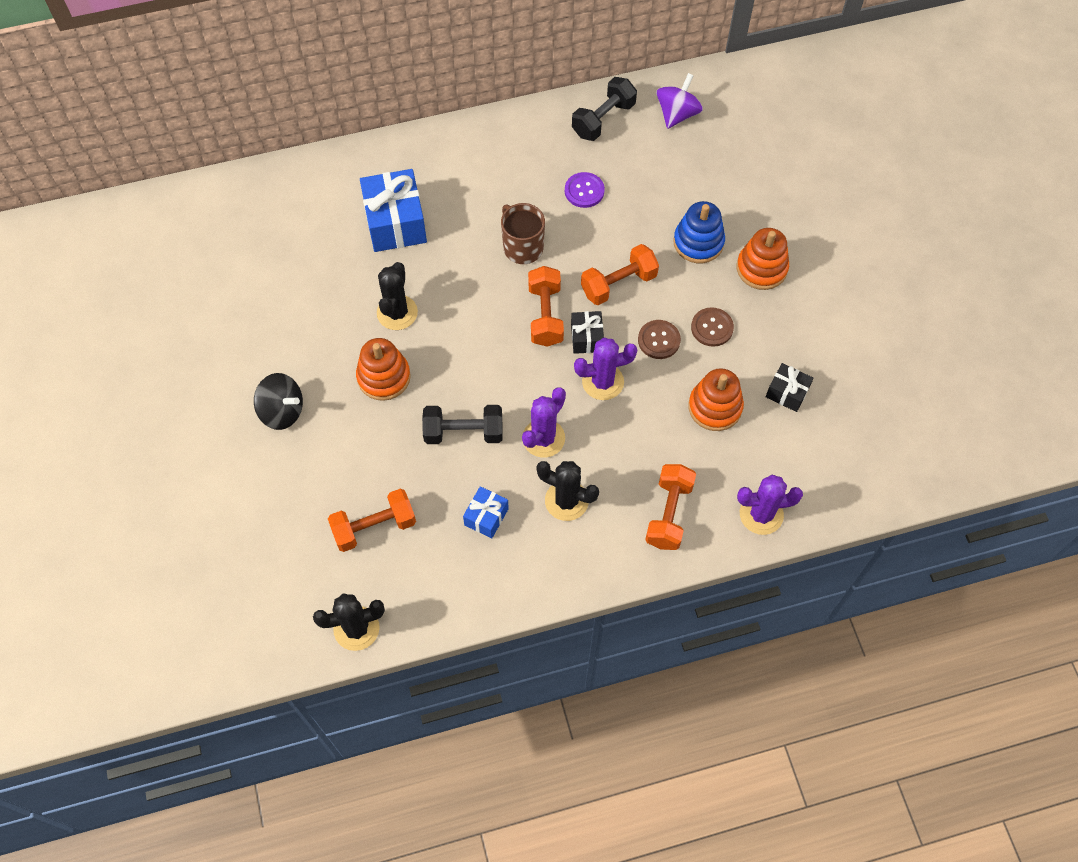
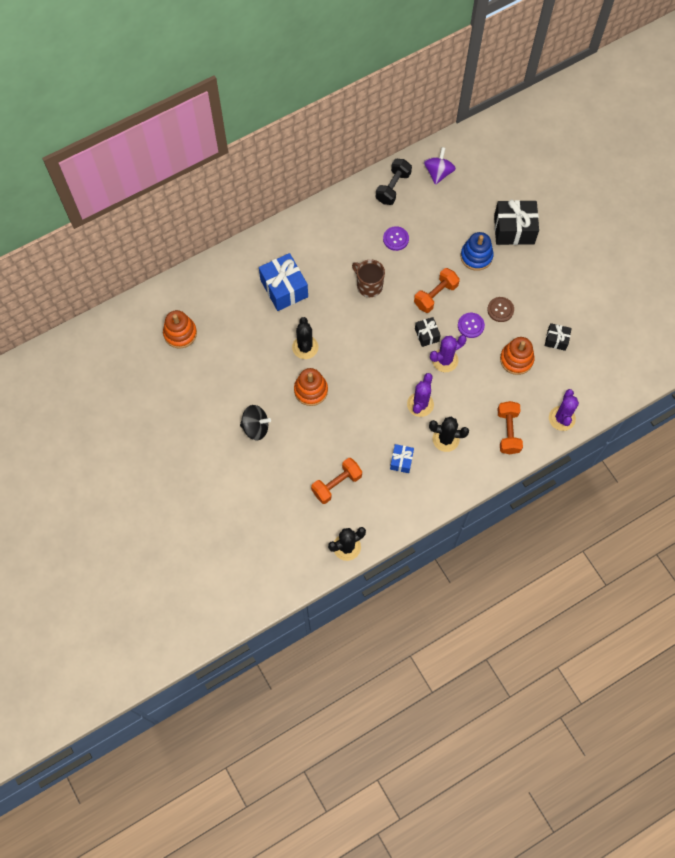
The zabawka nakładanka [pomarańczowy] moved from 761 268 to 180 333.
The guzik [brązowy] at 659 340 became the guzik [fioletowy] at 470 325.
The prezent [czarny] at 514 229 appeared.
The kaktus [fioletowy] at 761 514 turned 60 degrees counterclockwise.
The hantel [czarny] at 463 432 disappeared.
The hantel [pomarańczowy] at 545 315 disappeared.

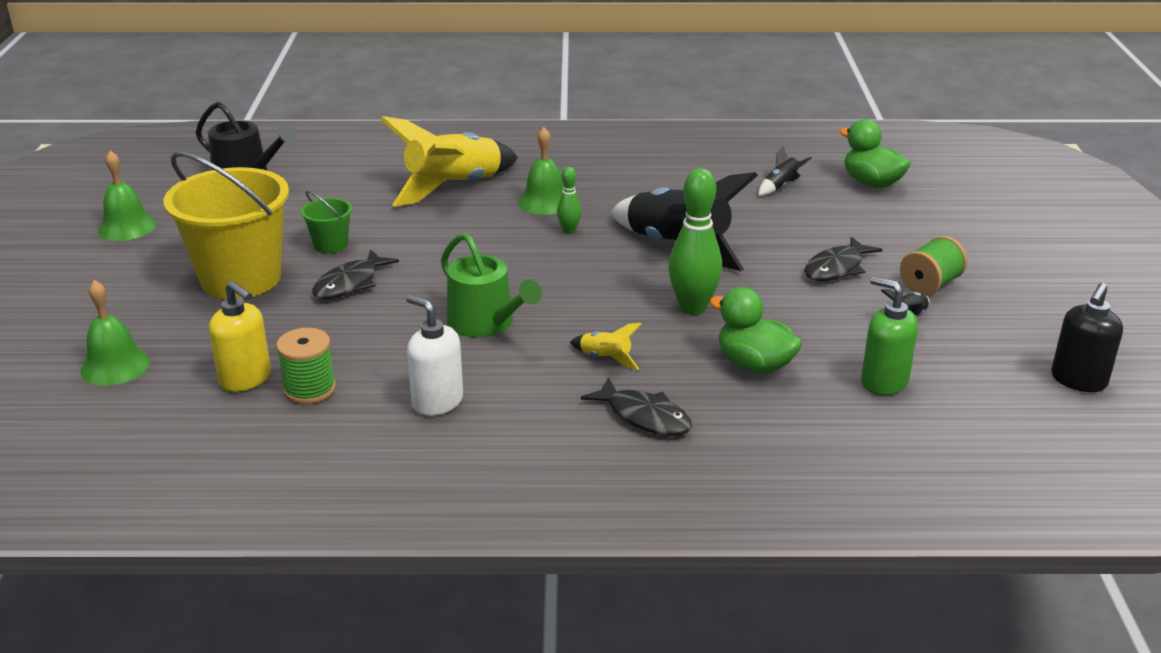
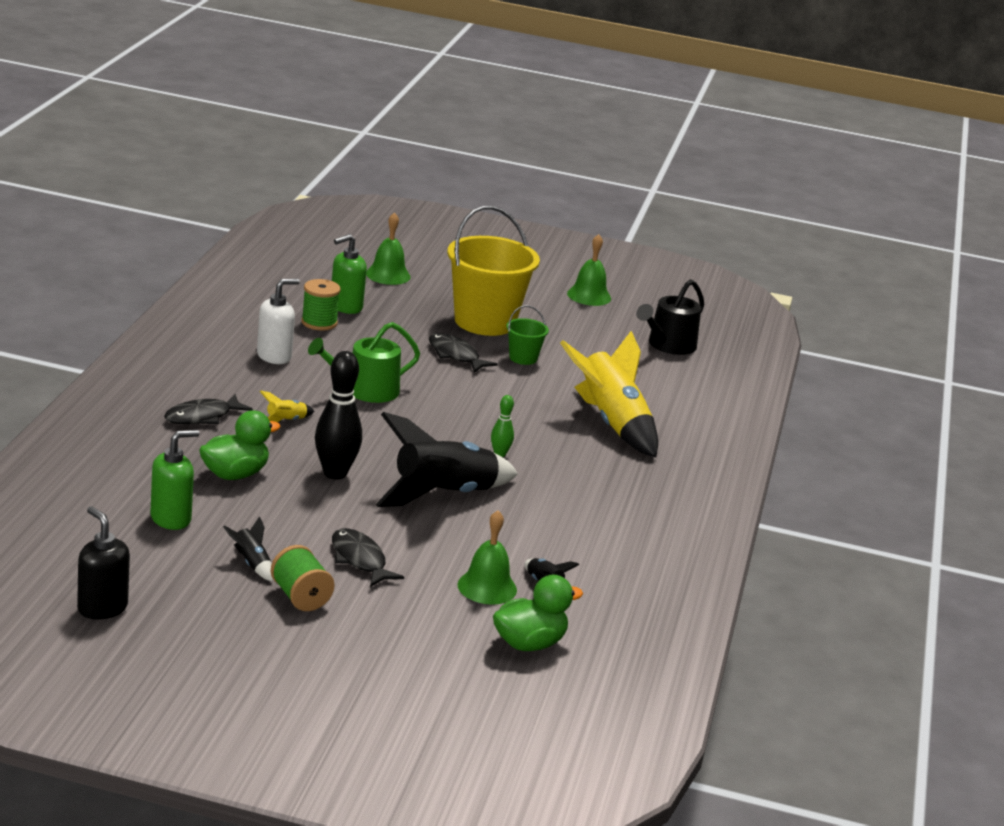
The kręgiel [zielony] at 693 308 became the kręgiel [czarny] at 335 473.
The dozownik mydła [żółty] at 246 379 became the dozownik mydła [zielony] at 345 307.
The dzwonek [zielony] moved from 544 202 to 487 587.

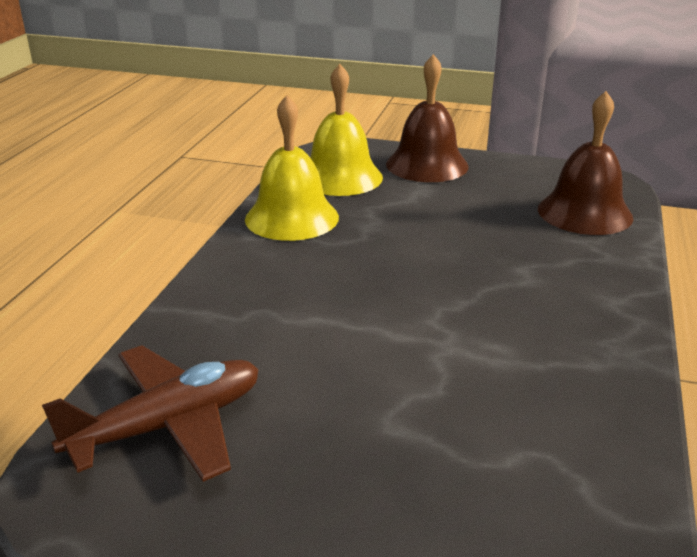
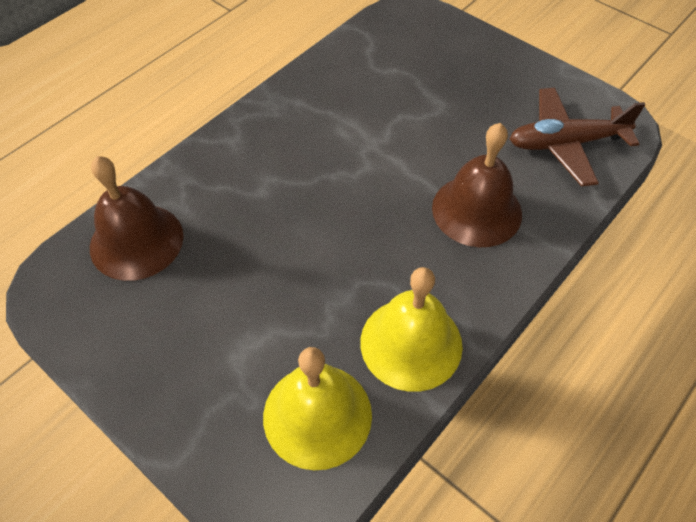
The dzwonek [brązowy] moved from 427 165 to 476 210.

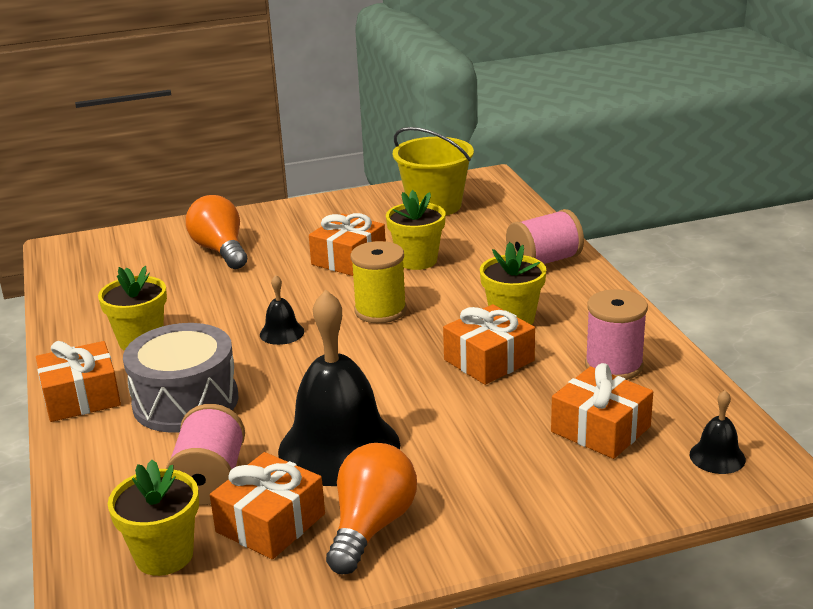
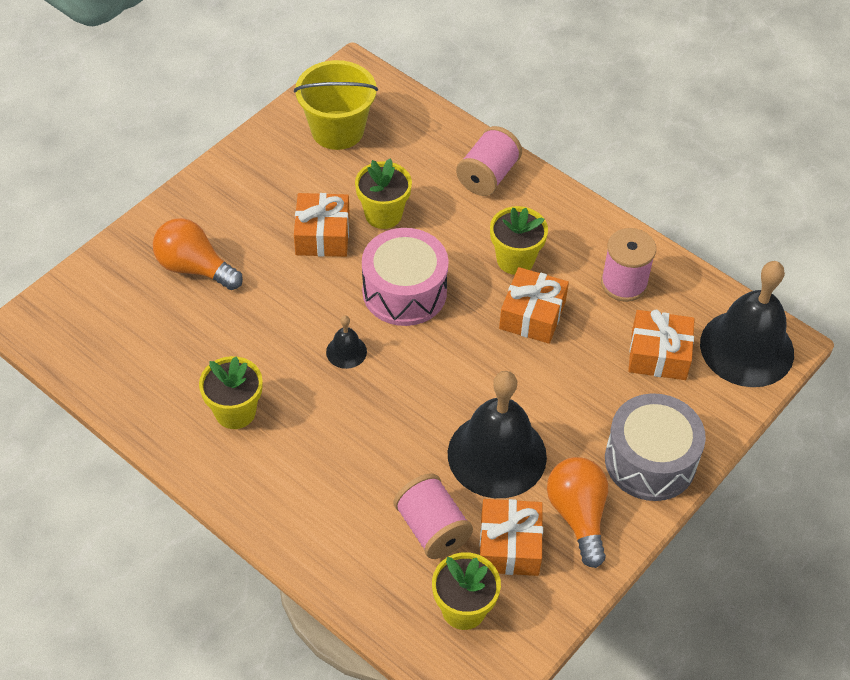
The szpulka [żółty] at 380 311 was replaced by the bęben [różowy] at 404 291.
The bęben [szary] moved from 185 401 to 650 461.
The dzwonek [czarny] at 717 457 changed to 2.32 times the size.
The prezent [pomarańczowy] at 81 397 disappeared.

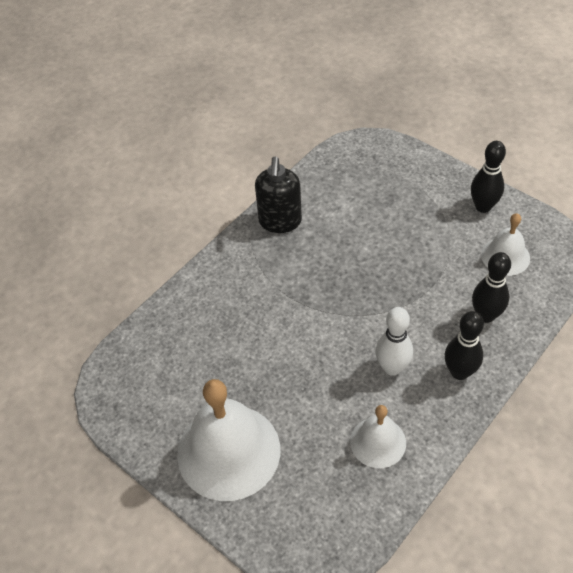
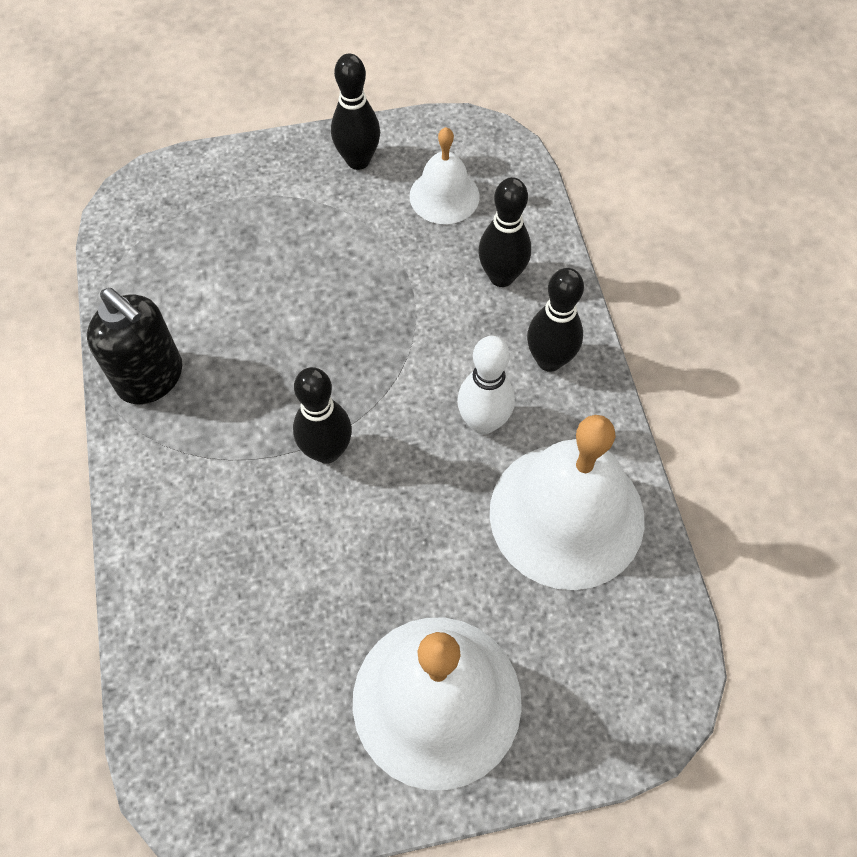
The kręgiel [czarny] at 327 451 appeared.
The dzwonek [biały] at 378 442 changed to 1.86 times the size.

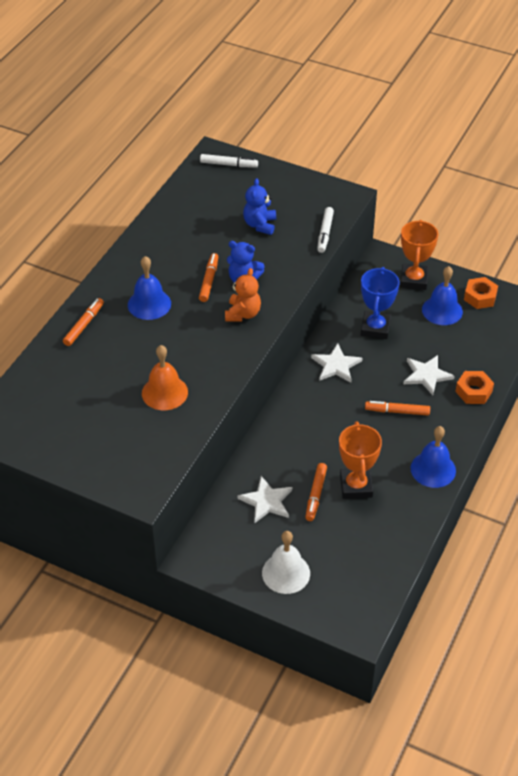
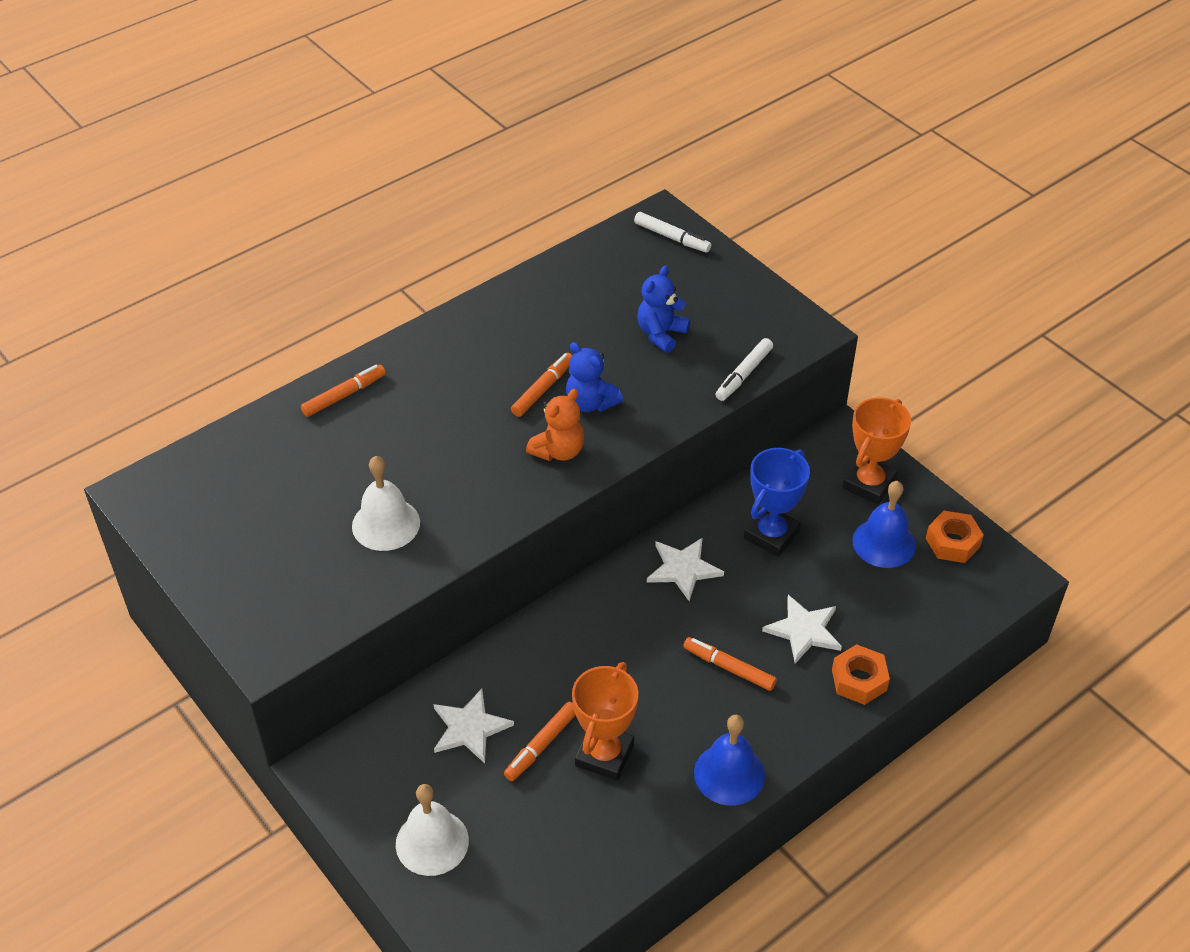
The dzwonek [pomarańczowy] at 164 392 became the dzwonek [biały] at 386 524.
The dzwonek [niebieski] at 149 304 disappeared.

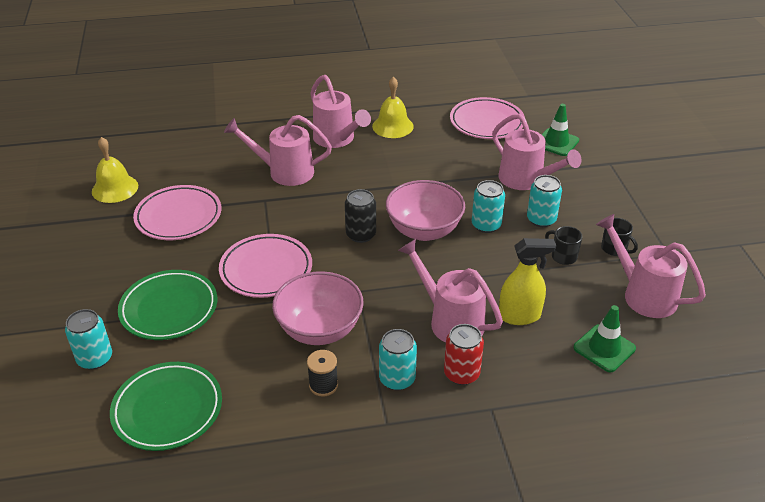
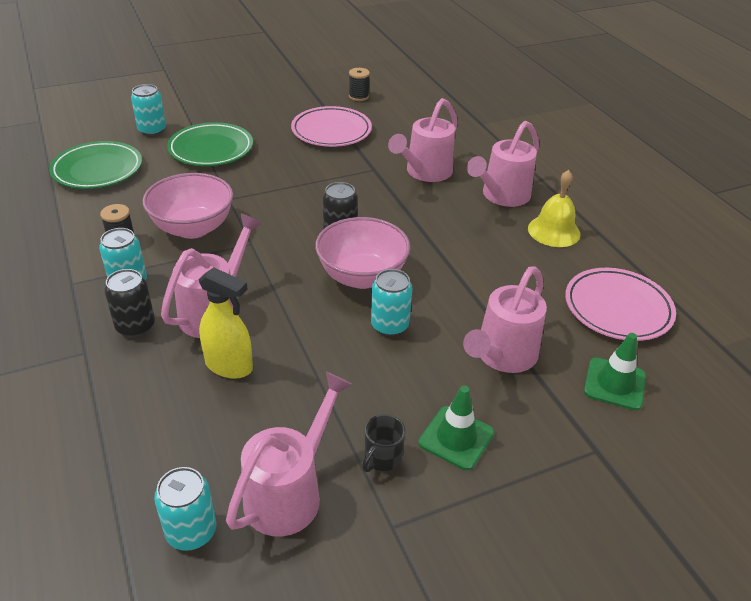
The puszka [czerwony] at 461 374 became the puszka [czarny] at 135 326.
The puszka [turkusowy] moved from 541 219 to 191 531.
The spryskiwacz [żółty] at 519 316 turned 45 degrees counterclockwise.
The dzwonek [żółty] at 115 188 was replaced by the szpulka [czarny] at 358 96.
The konewka [różowy] at 284 172 turned 135 degrees counterclockwise.
The pachołek [zielony] moved from 604 348 to 456 438.
The talerz [różowy] at 266 270 disappeared.
The kubek [czarny] at 563 256 disappeared.

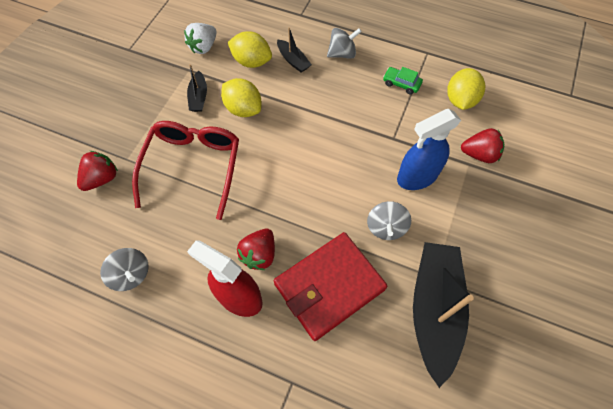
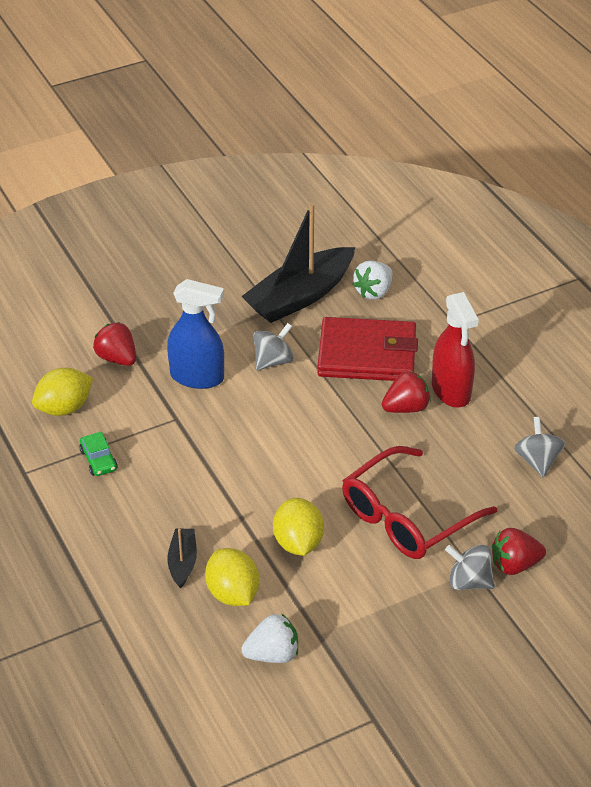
The truskawka [biały] at 374 292 appeared.
The bączek [szary] moved from 342 54 to 469 582.
The łódka [czarny] at 199 97 disappeared.

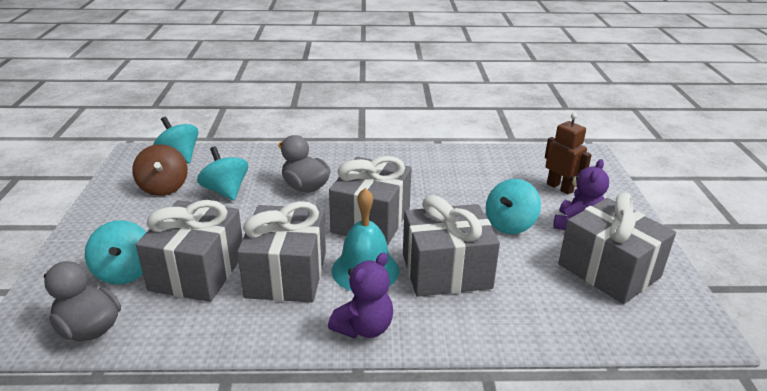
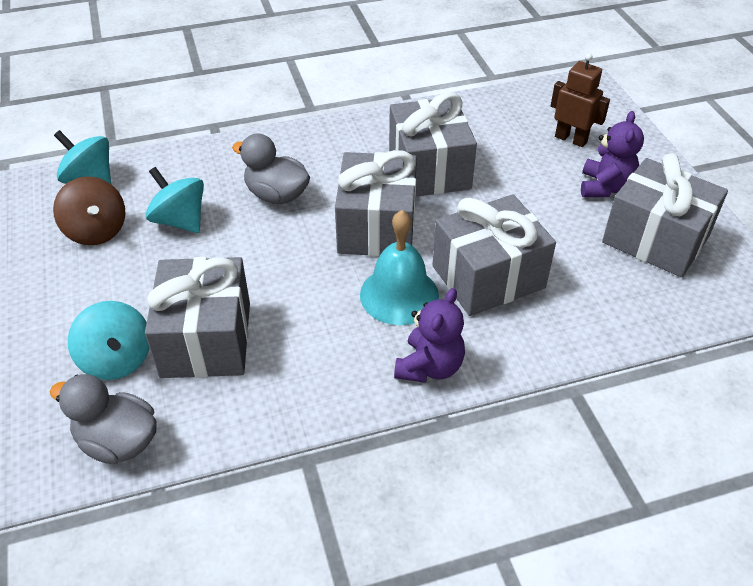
The prezent [szary] moved from 286 274 to 429 169.
The bączek [turkusowy] at 510 224 disappeared.

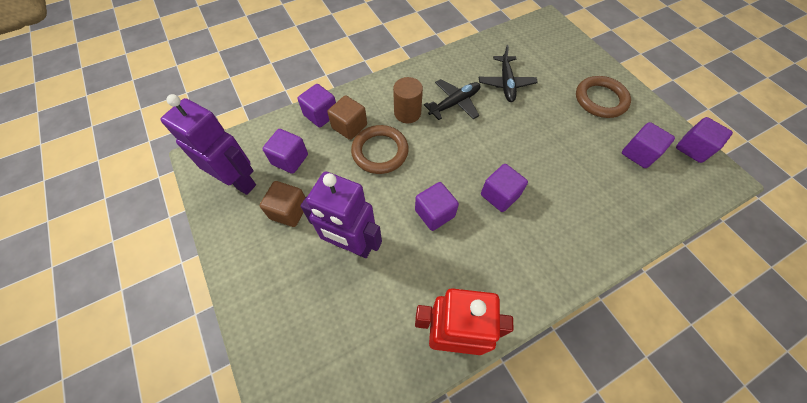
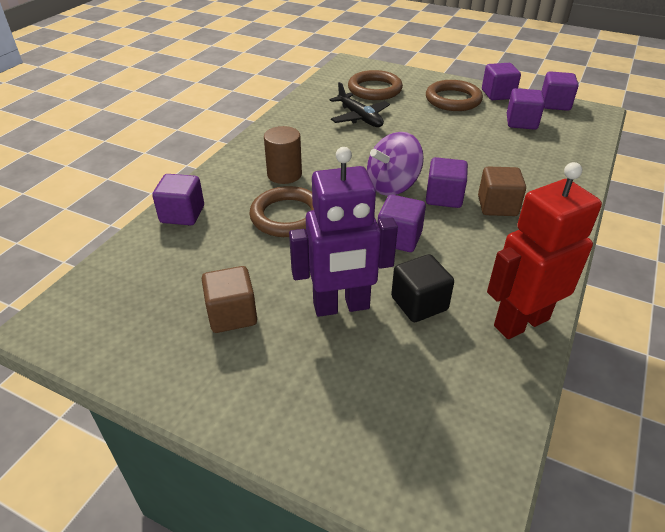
The pierścień [brązowy] at 374 89 appeared.
The bączek [fioletowy] at 392 185 appeared.
The sześcian [czarny] at 419 303 appeared.
The sześcian [brązowy] moved from 349 126 to 497 206.
The sześcian [fioletowy] moved from 290 159 to 498 94.
The robot [fioletowy] at 239 181 disappeared.
The samolot [czarny] at 455 103 disappeared.

